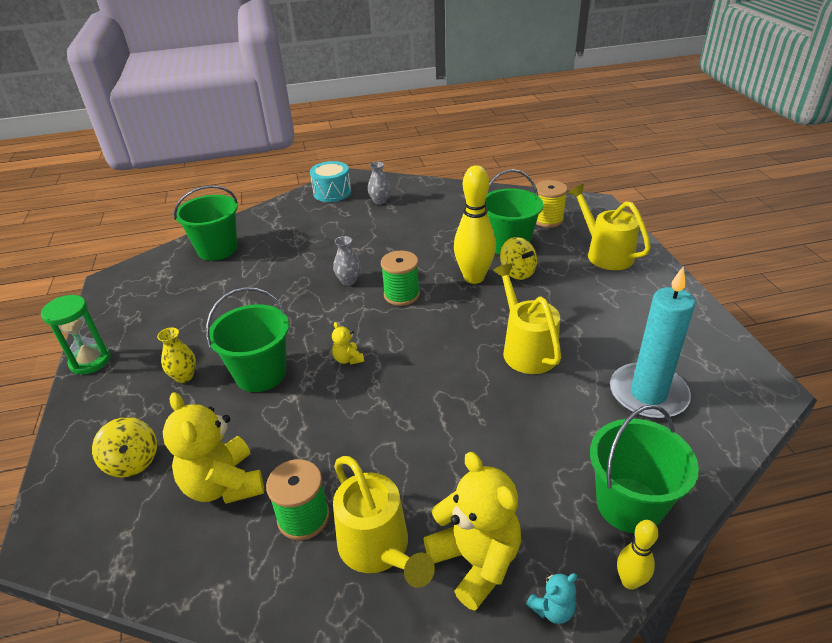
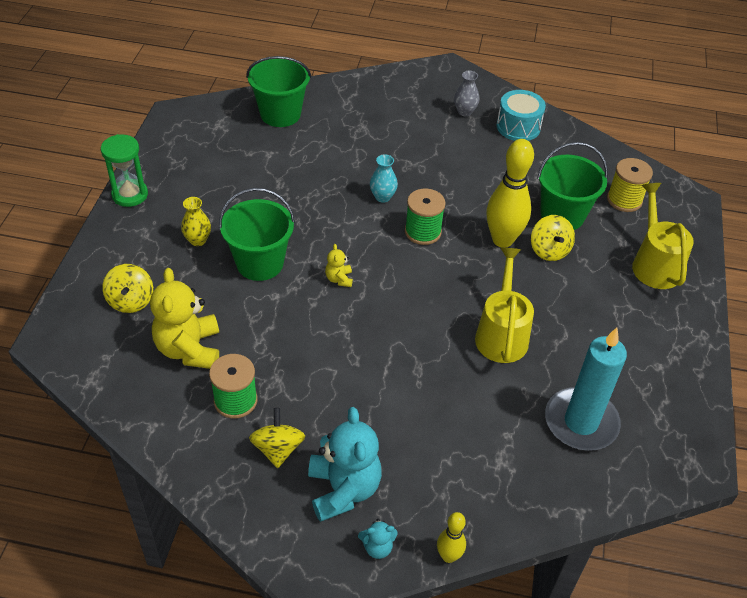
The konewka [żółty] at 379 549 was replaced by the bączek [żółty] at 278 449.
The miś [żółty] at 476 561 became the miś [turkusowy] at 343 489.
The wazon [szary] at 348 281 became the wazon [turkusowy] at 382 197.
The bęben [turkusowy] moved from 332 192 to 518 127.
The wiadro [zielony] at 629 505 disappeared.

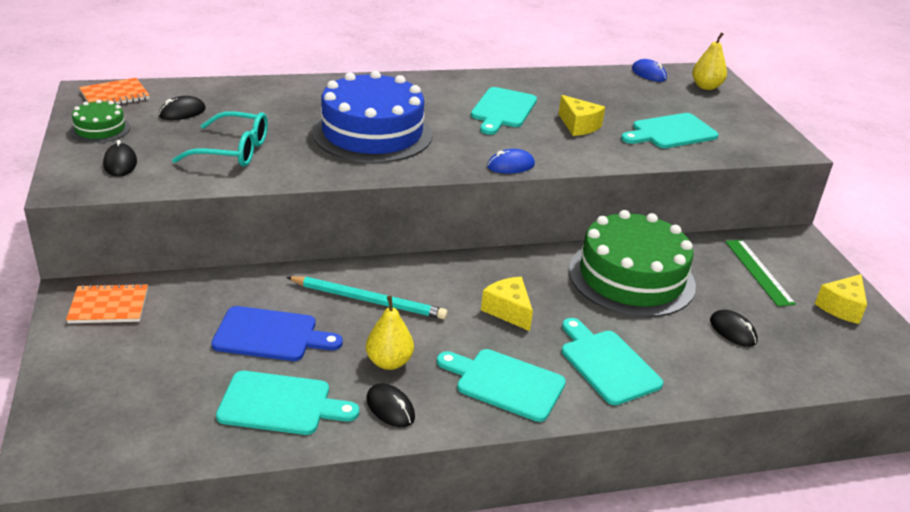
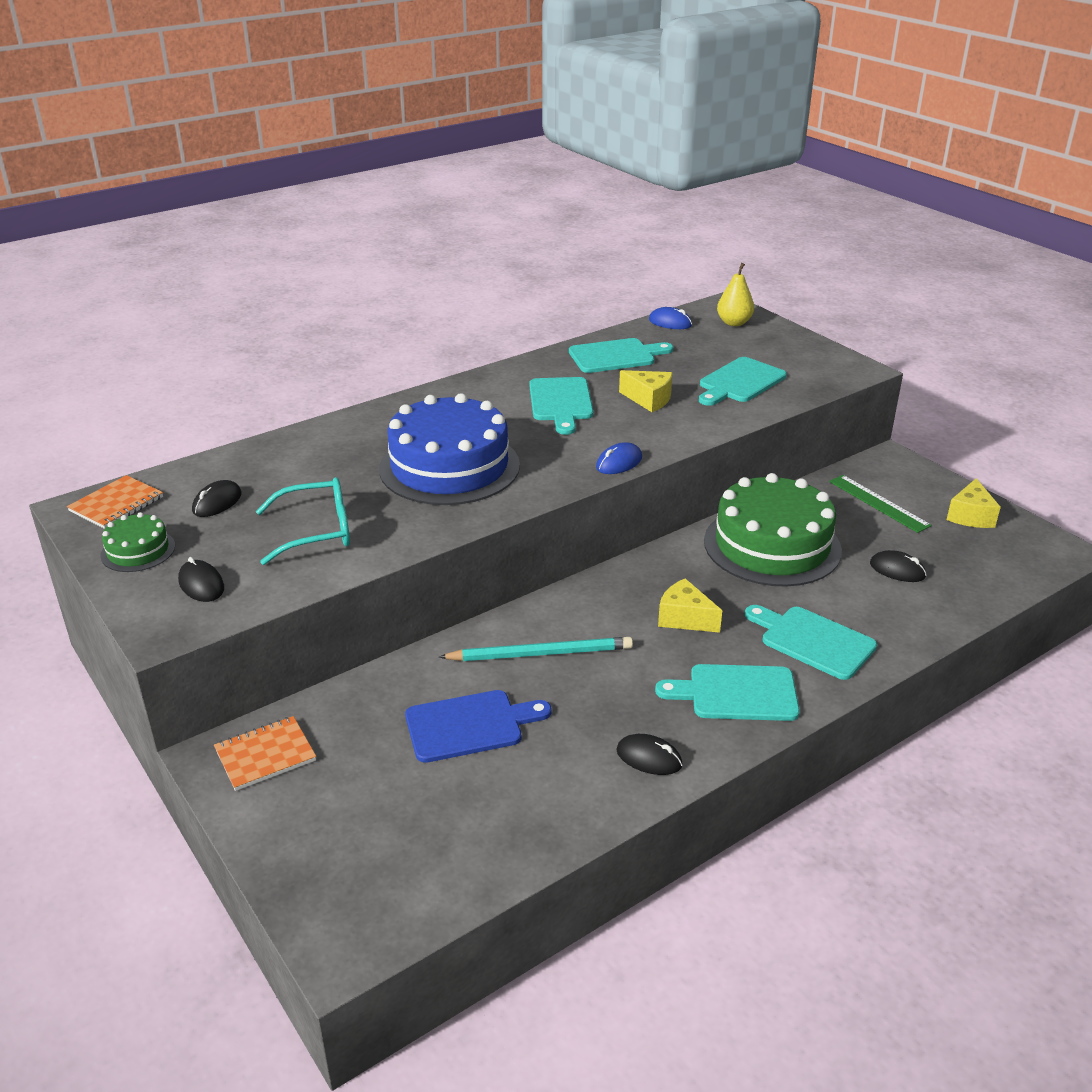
The deska do krojenia [turkusowy] moved from 280 404 to 616 356.
The gruszka [żółty] at 389 362 disappeared.

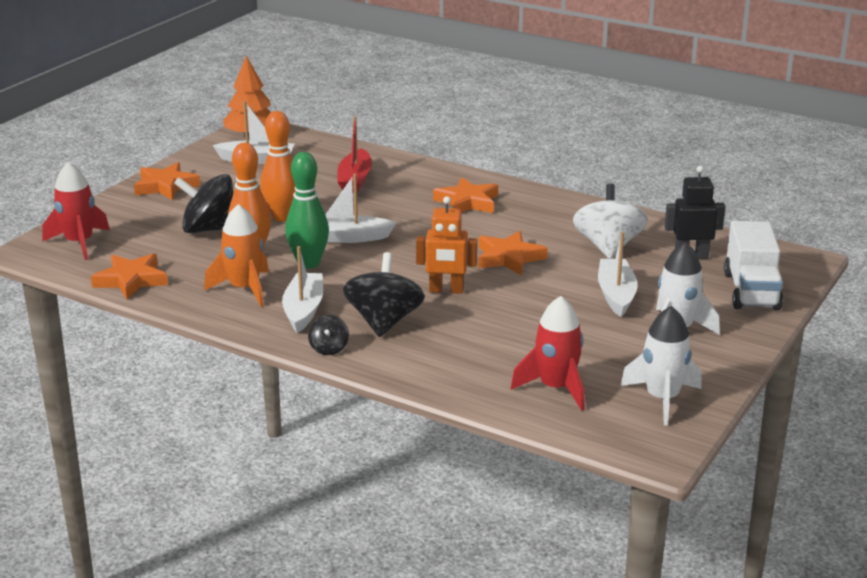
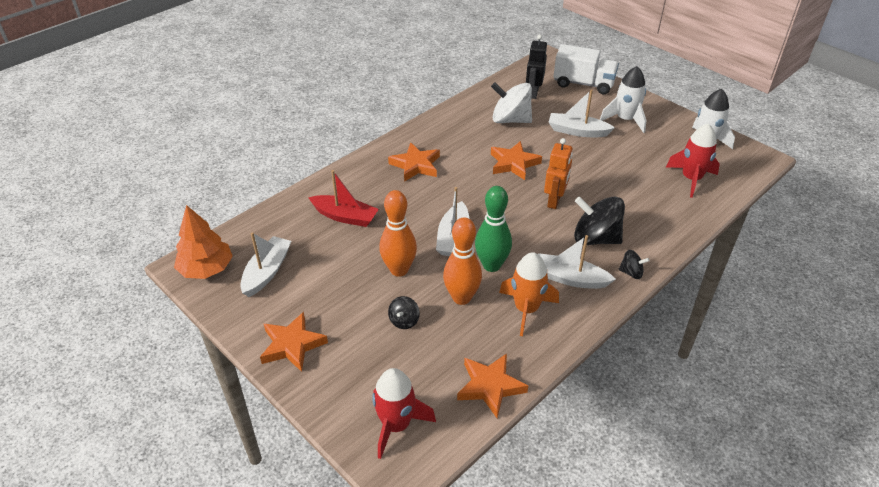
The bączek [czarny] at 209 229 changed to 0.48 times the size.

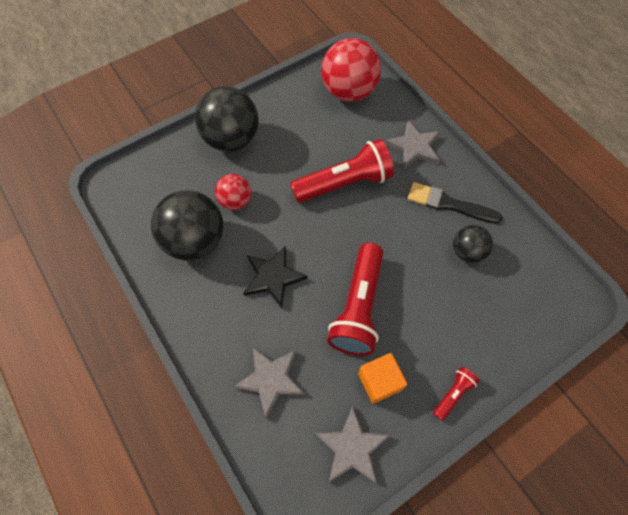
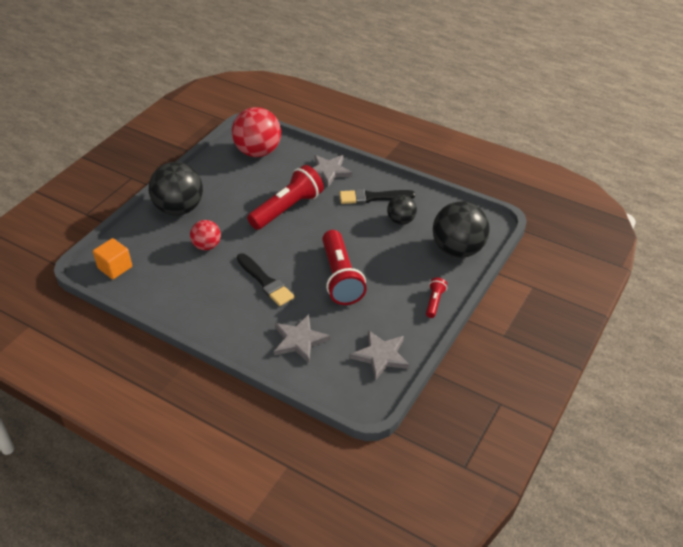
The sześcian [pomarańczowy] moved from 379 381 to 115 267.
The gwiazda [czarny] at 273 277 was replaced by the pędzel [czarny] at 265 282.
The piłka [czarny] moved from 195 241 to 458 249.

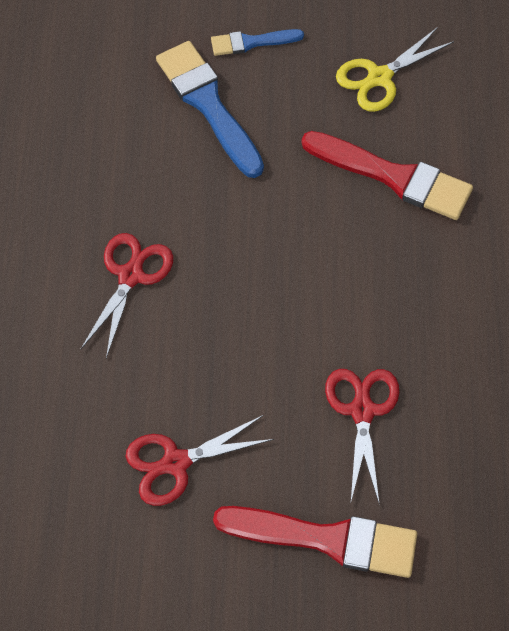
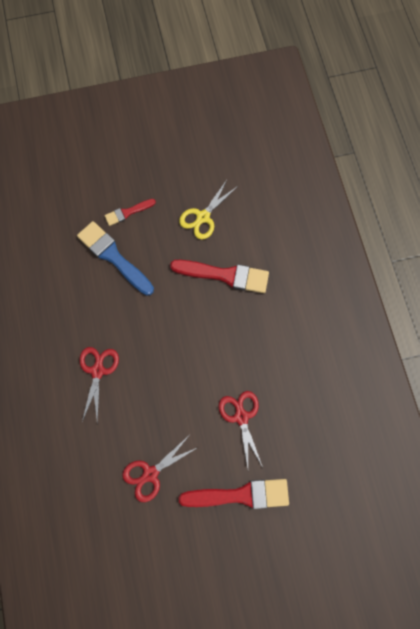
The pędzel [niebieski] at 251 42 became the pędzel [czerwony] at 127 212.

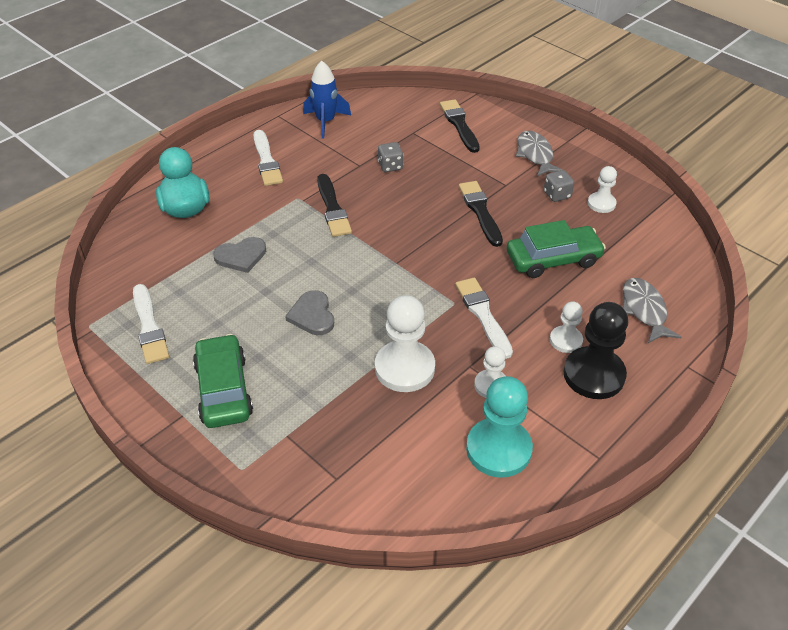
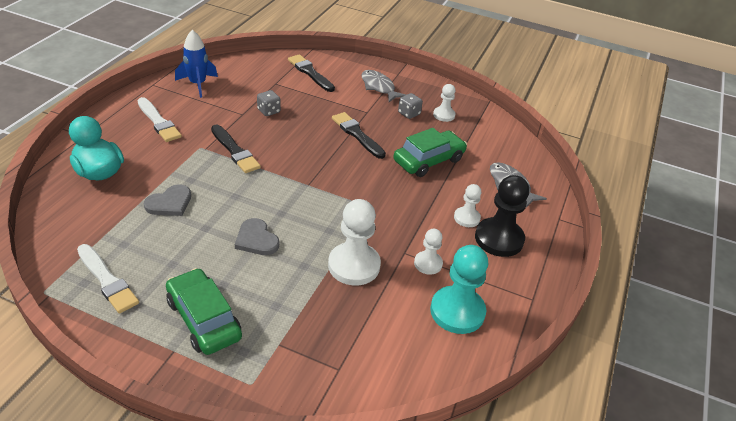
The pędzel [biały] at 483 315 disappeared.

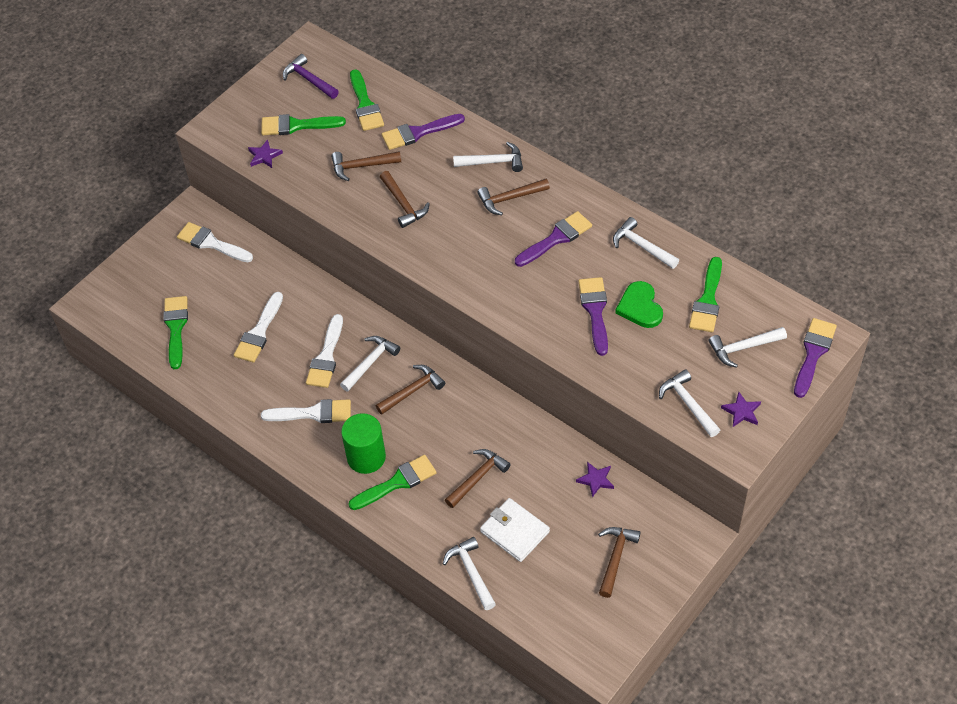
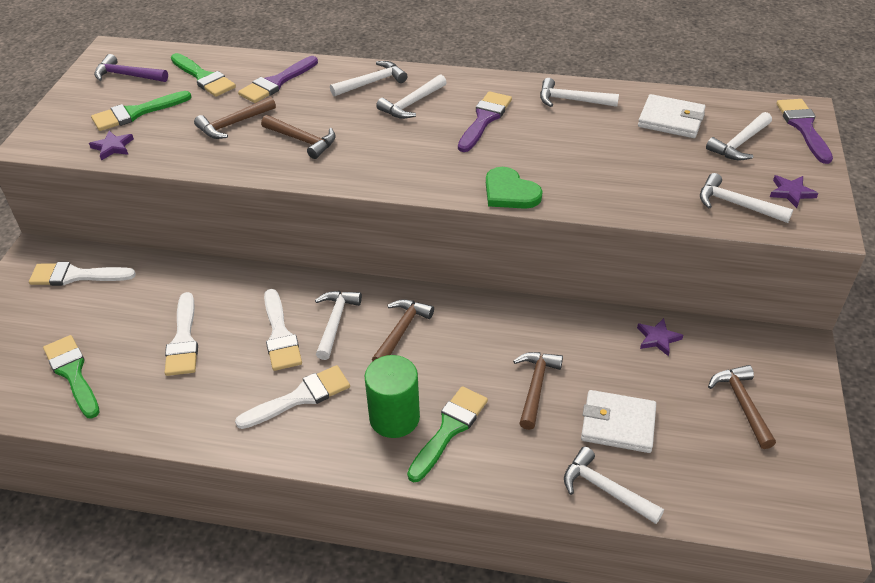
The młotek [brązowy] at 510 198 became the młotek [biały] at 412 104.
The serce [zielony] moved from 640 307 to 510 192.
The pędzel [zielony] at 707 300 was replaced by the portfel [biały] at 671 120.
The pędzel [fioletowy] at 595 311 disappeared.

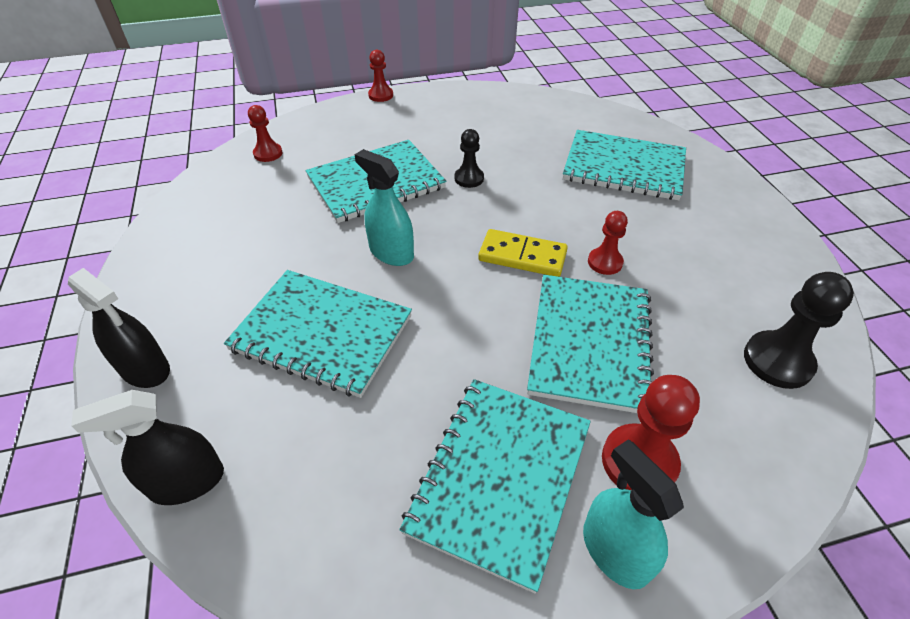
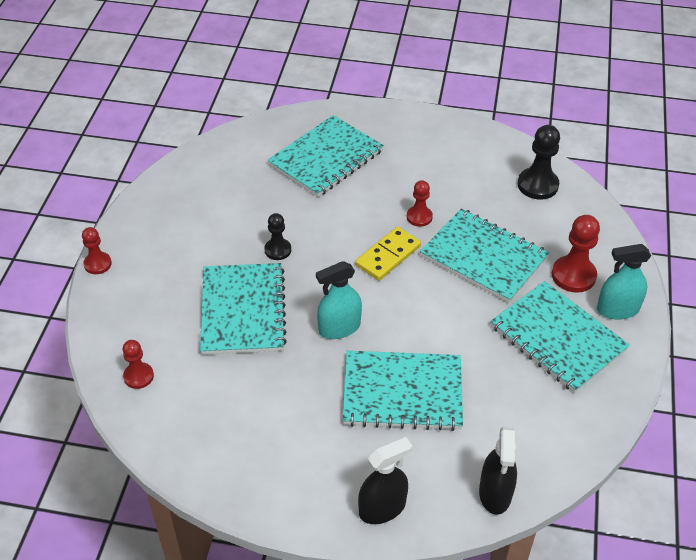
The zeszyt [turkusowy] at 322 333 turned 45 degrees clockwise.

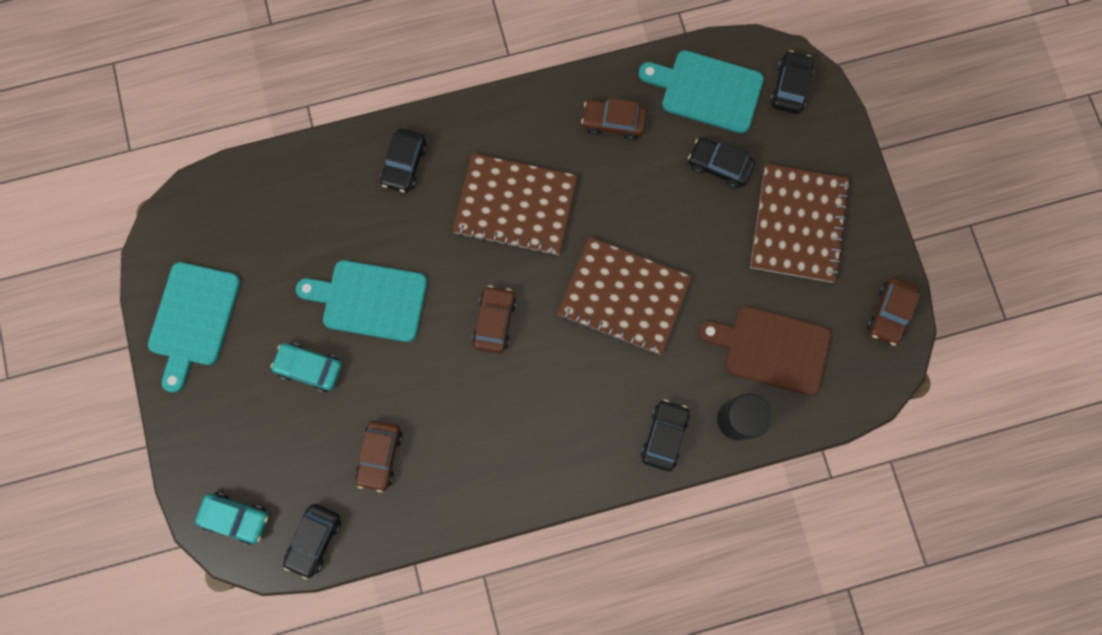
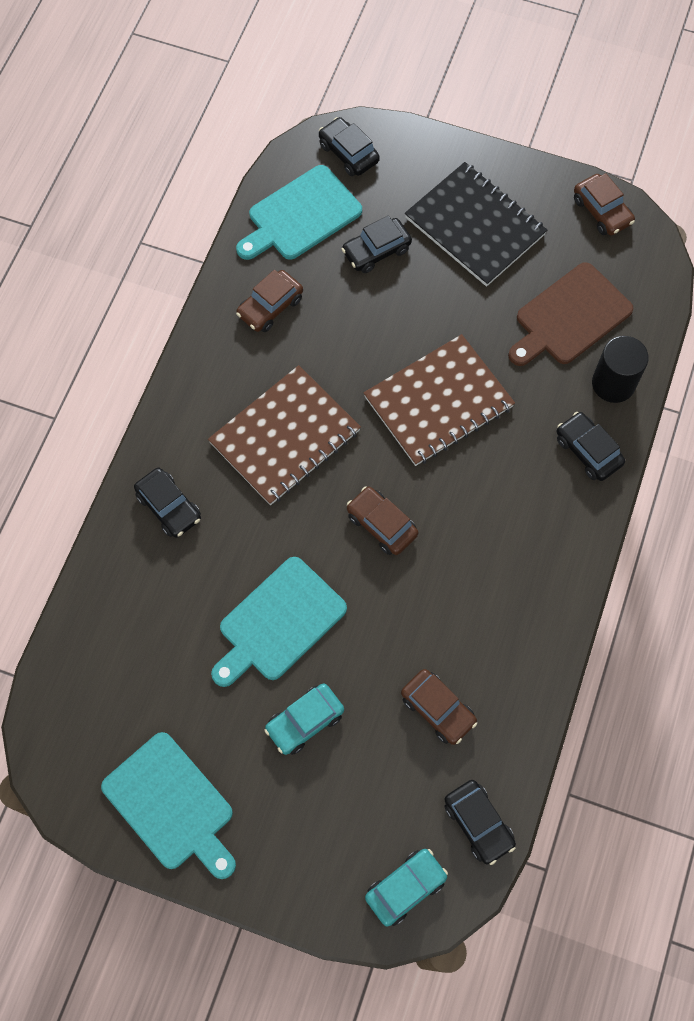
The zeszyt [brązowy] at 797 224 became the zeszyt [czarny] at 475 226.

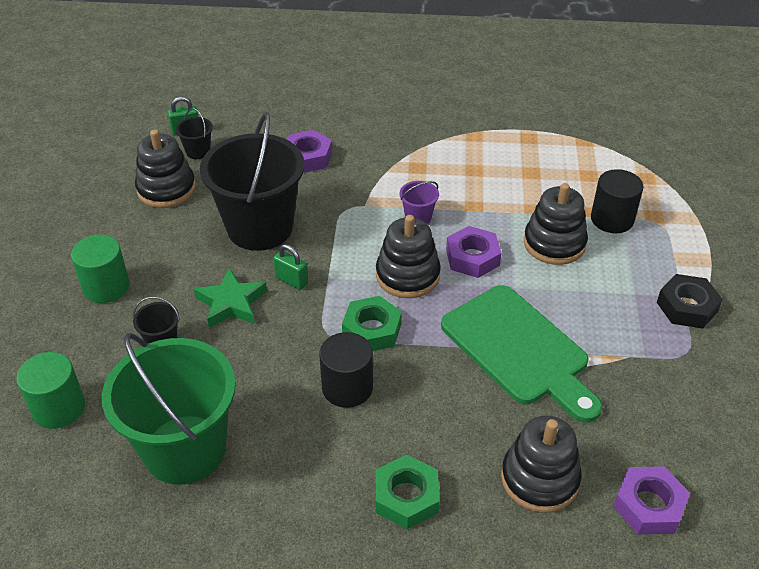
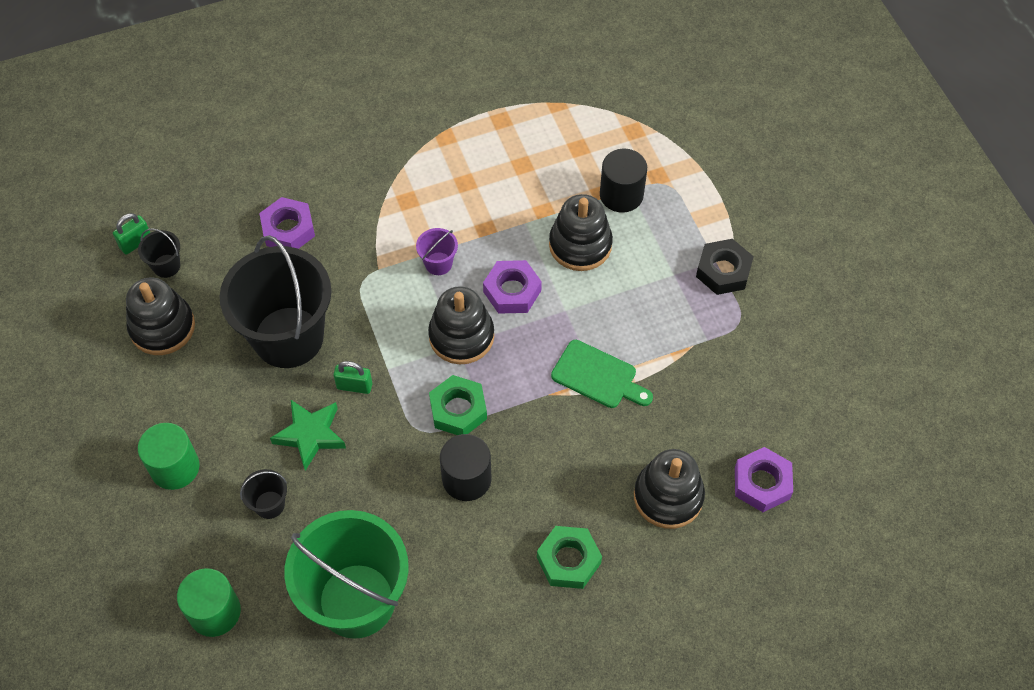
The deska do krojenia [zielony] at 519 349 changed to 0.58 times the size.

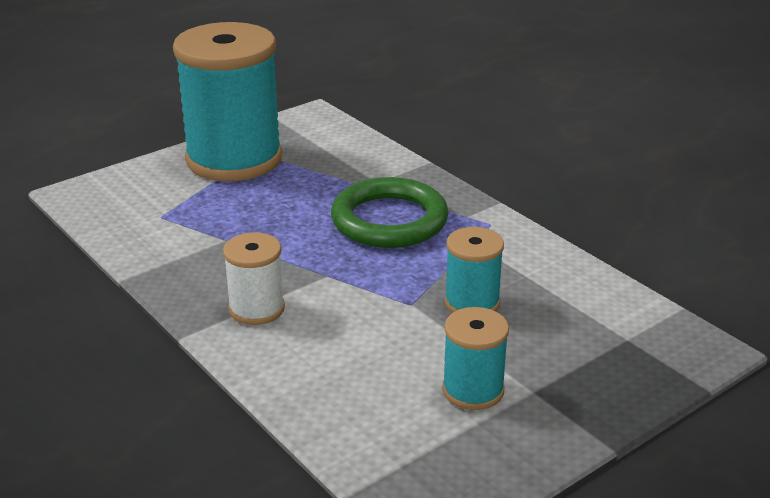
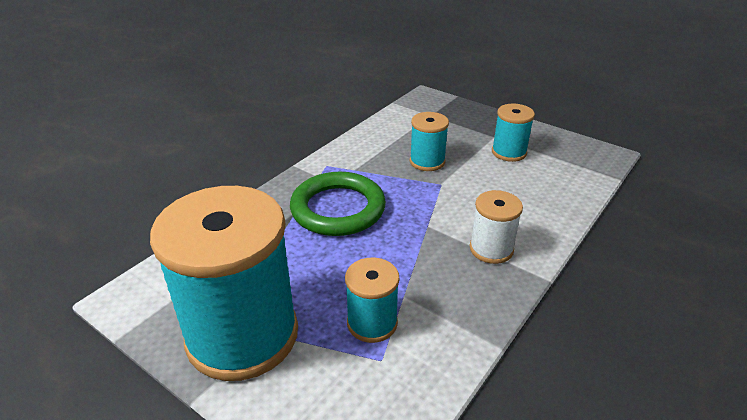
The szpulka [turkusowy] at 372 323 appeared.

